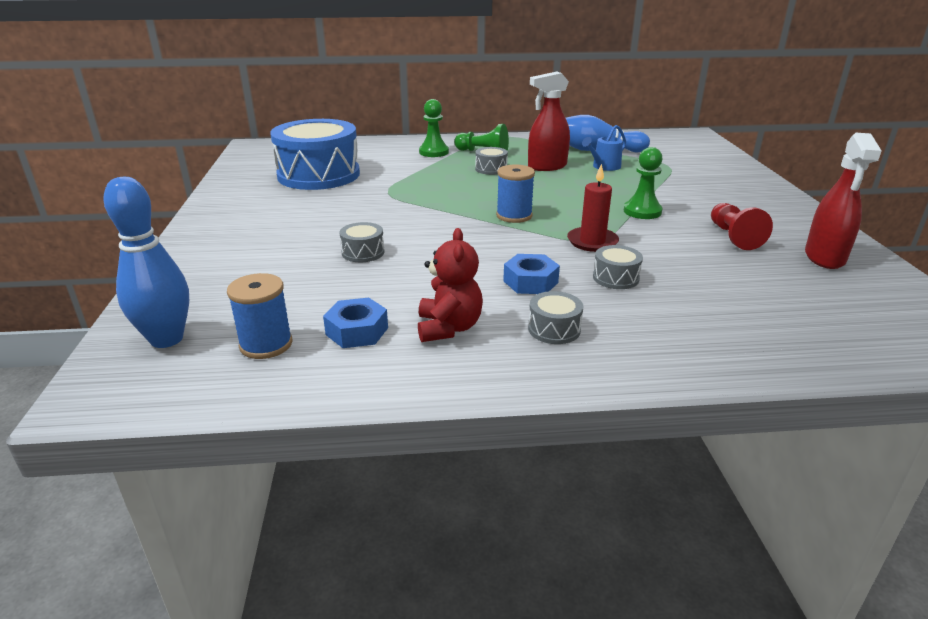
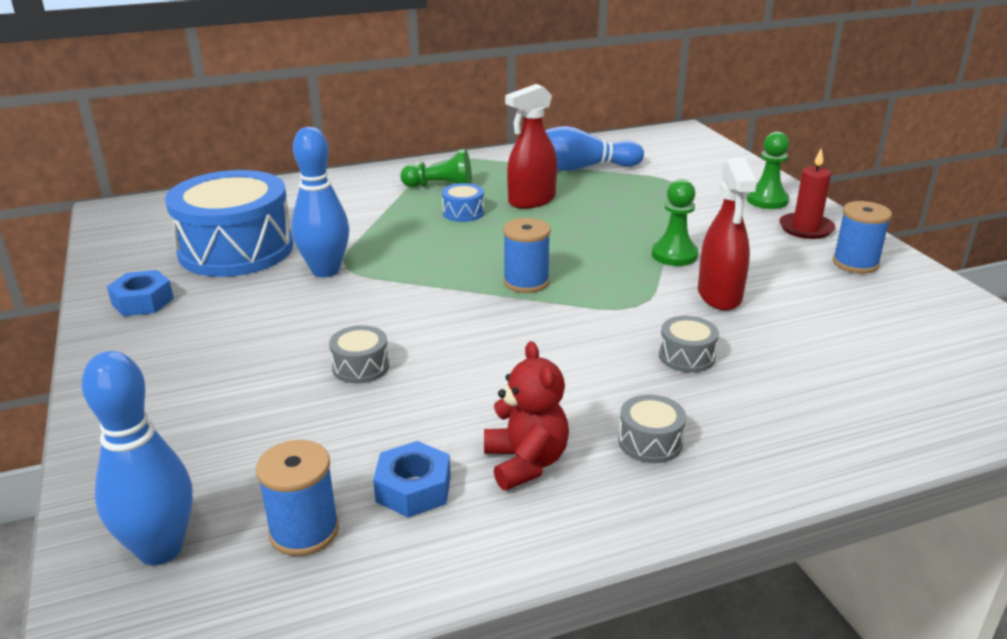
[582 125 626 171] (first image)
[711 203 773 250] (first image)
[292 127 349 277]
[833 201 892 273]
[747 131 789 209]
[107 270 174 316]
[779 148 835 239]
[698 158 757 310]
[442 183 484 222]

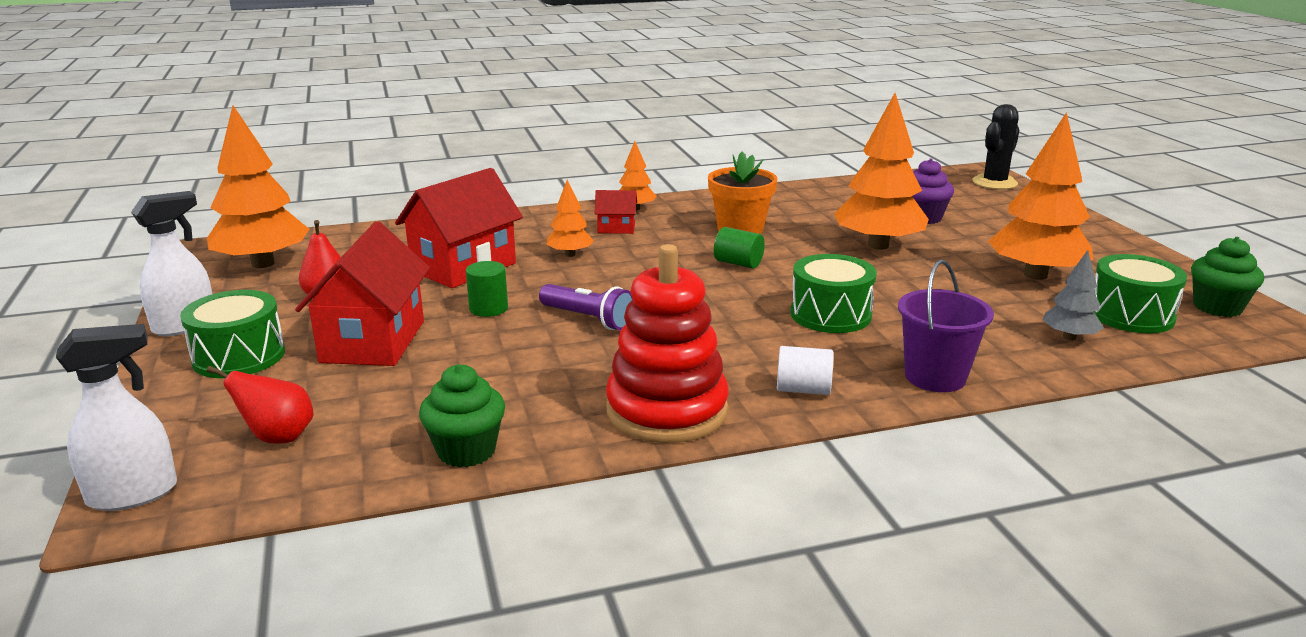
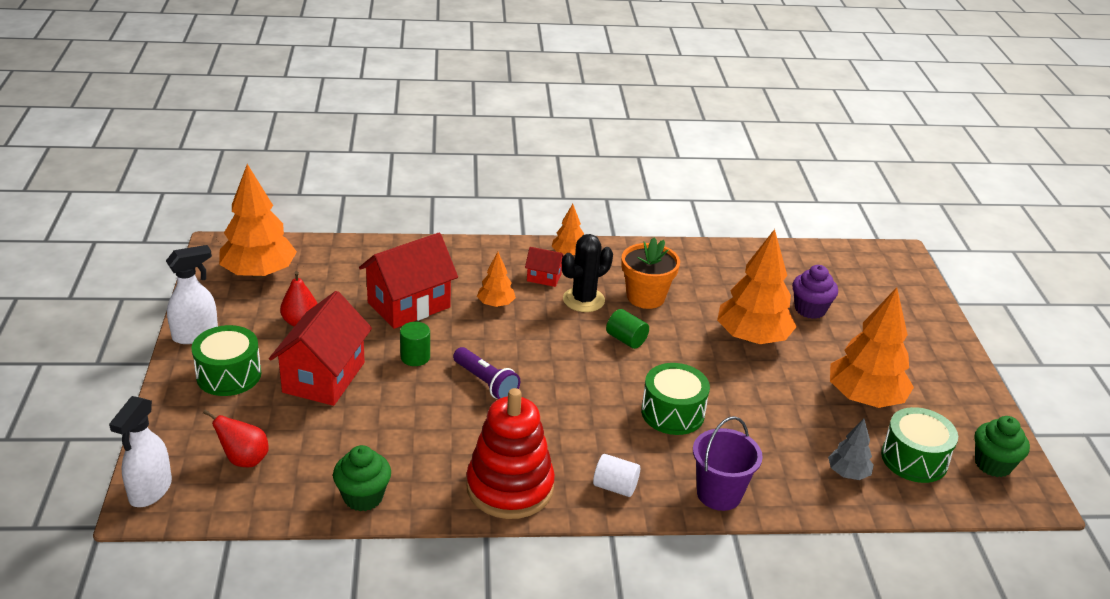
[562 234 613 312]
[109 396 172 507]

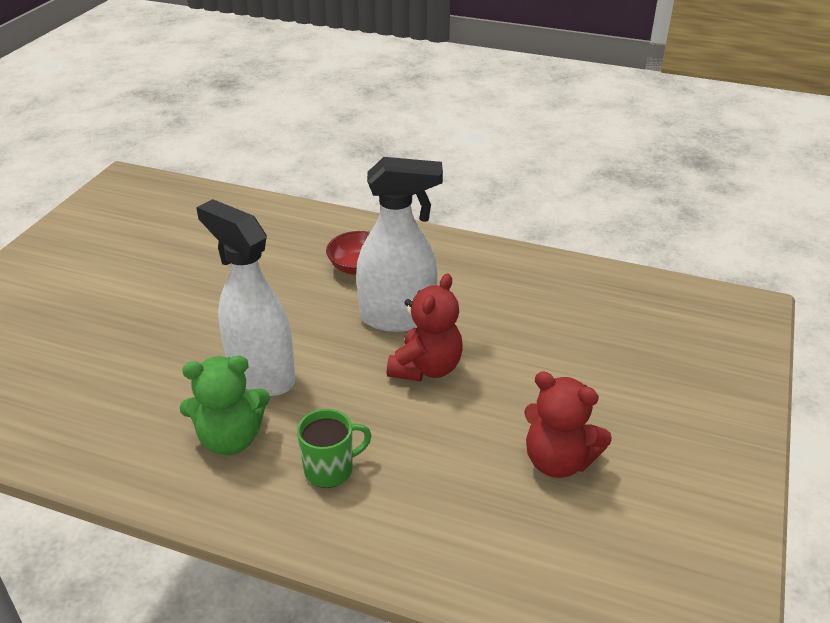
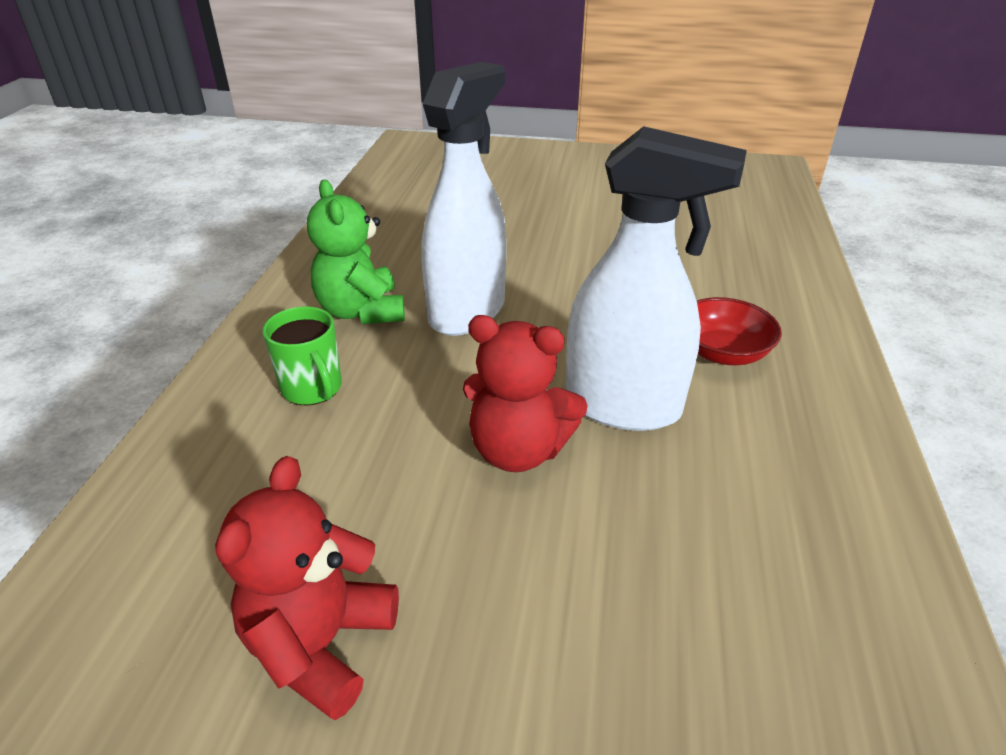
[566 126 747 431]

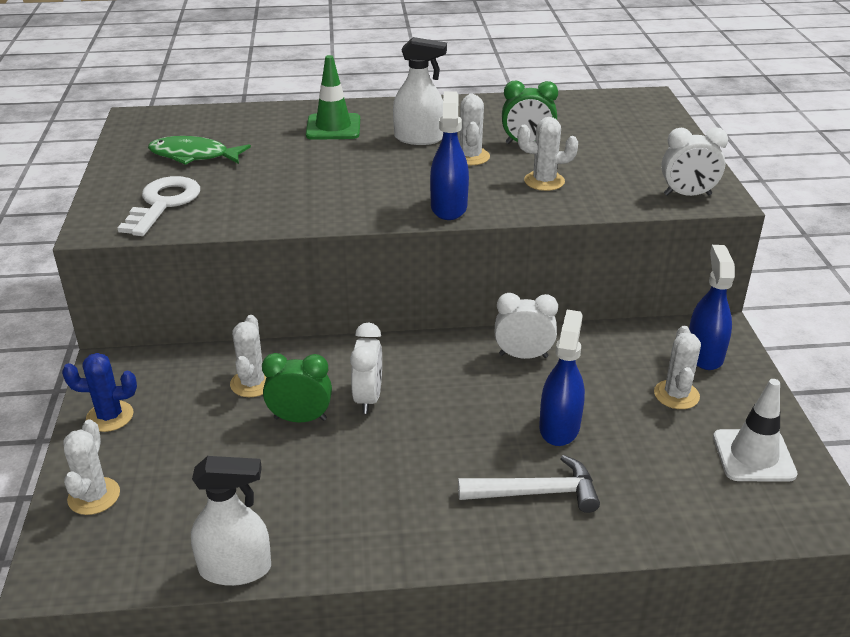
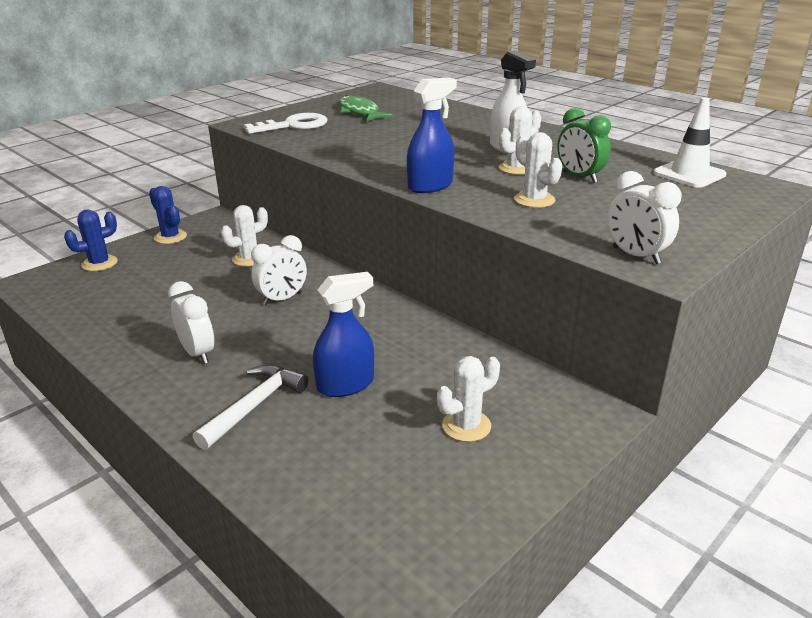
[191 456 271 586] (first image)
[262 353 332 423] (first image)
[306 55 360 140] (first image)
[689 245 735 370] (first image)
[168 281 214 364]
[653 97 727 188]
[64 209 118 271]
[193 365 308 450]

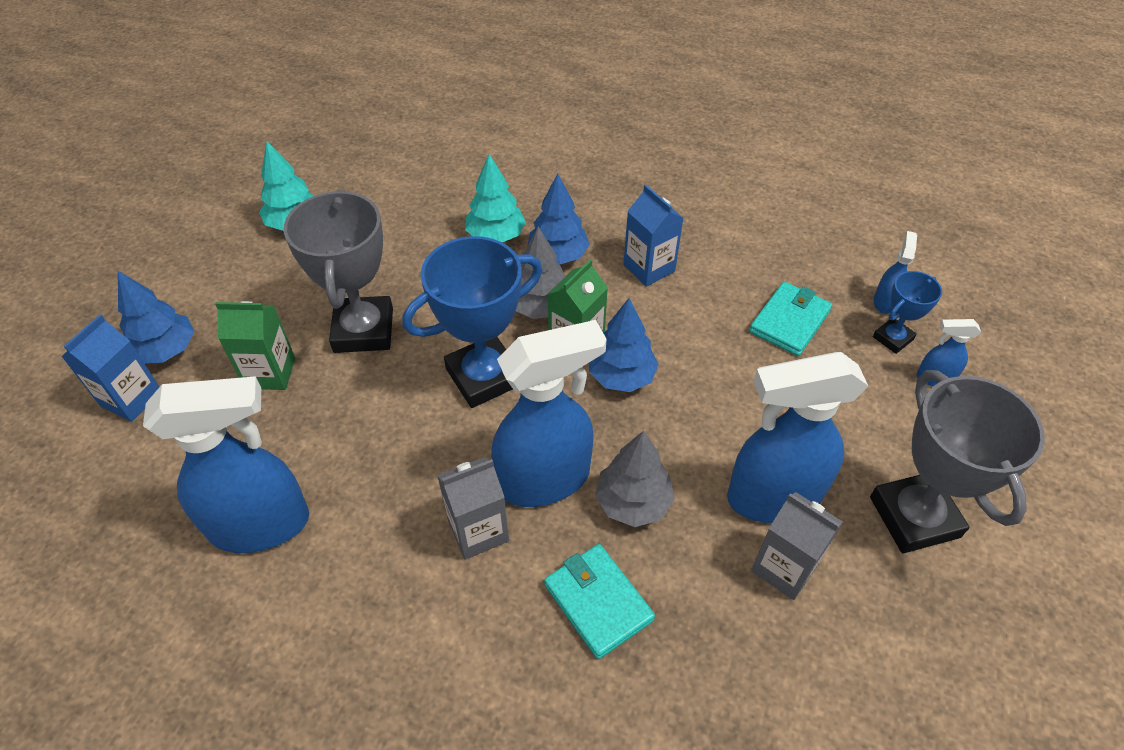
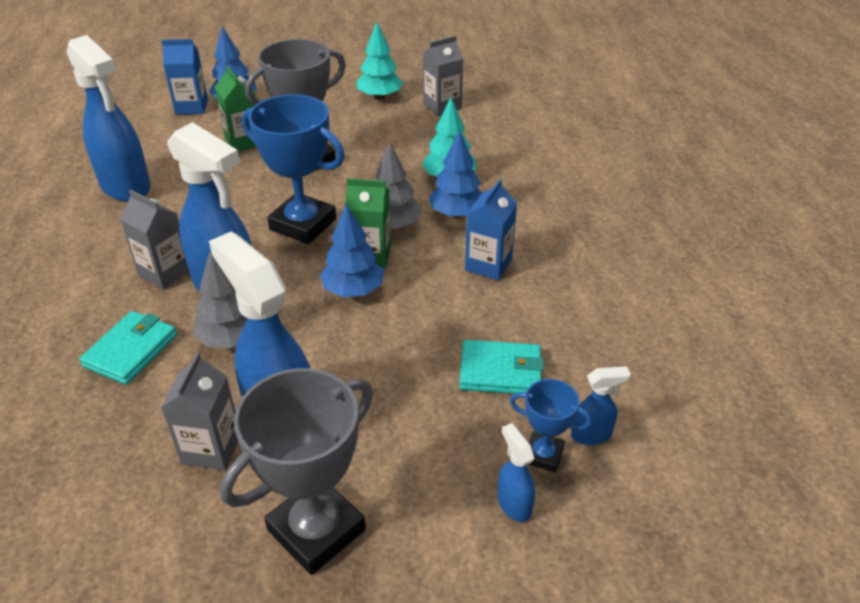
[423 36 464 116]

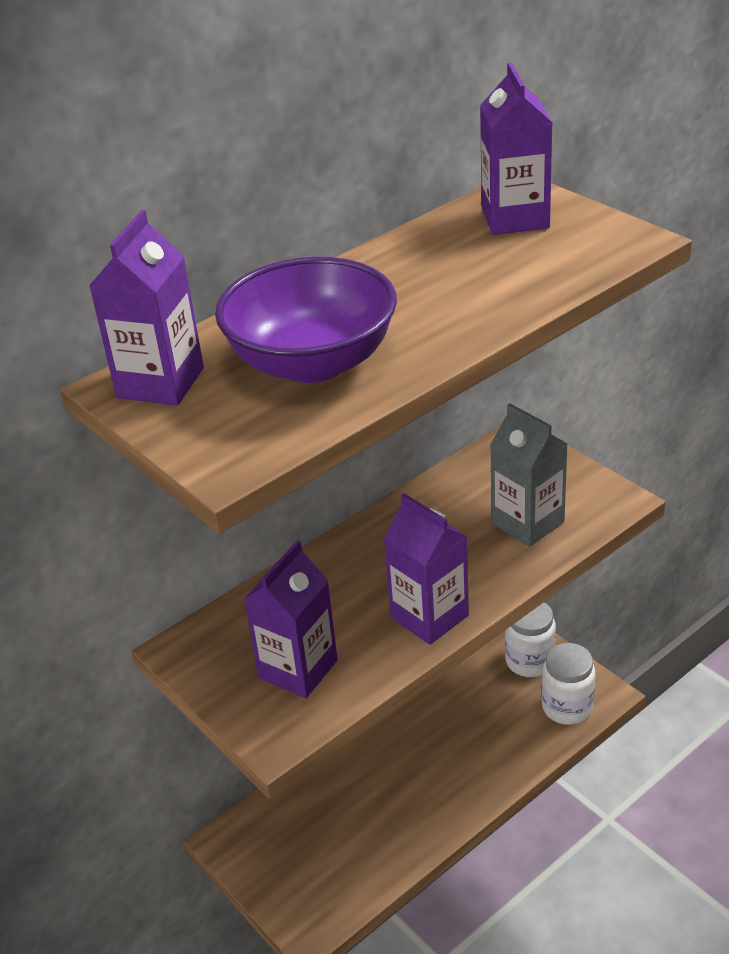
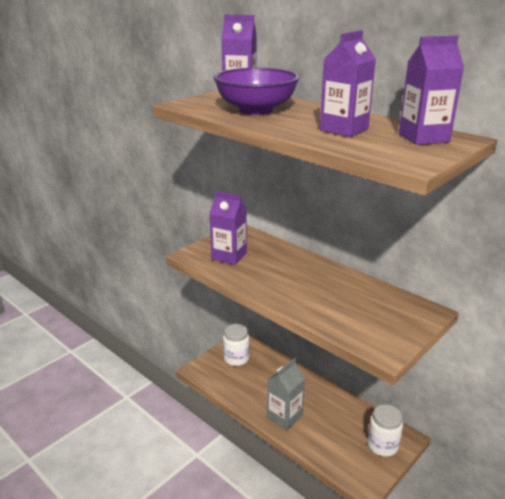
[320 30 376 137]
[267 358 305 430]
[223 324 249 366]

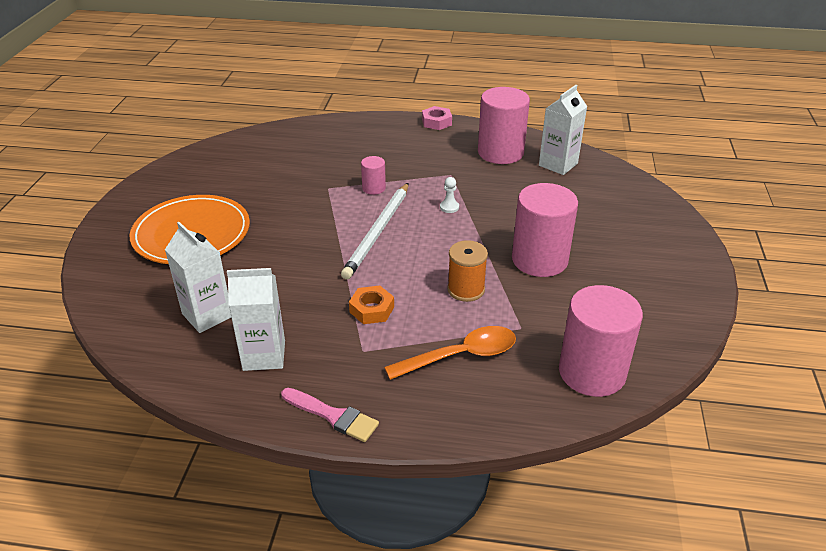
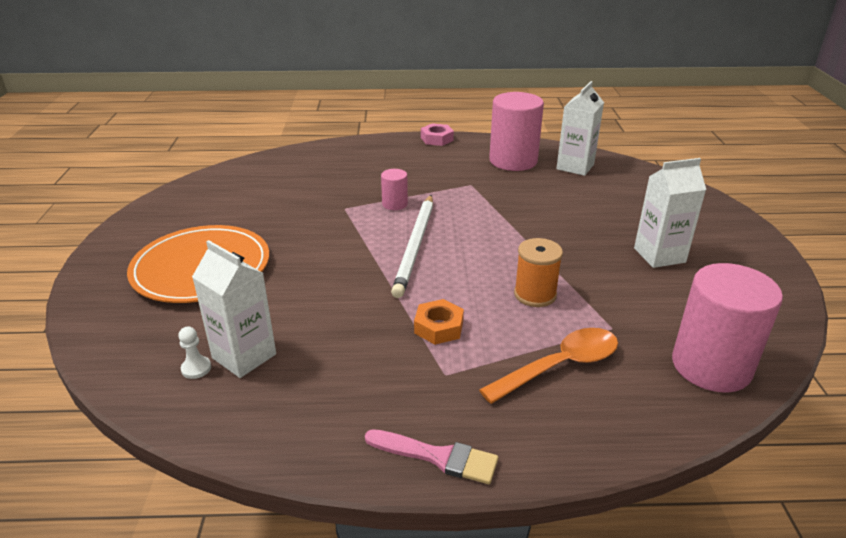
[512 183 578 277] (first image)
[634 158 706 268]
[178 326 211 379]

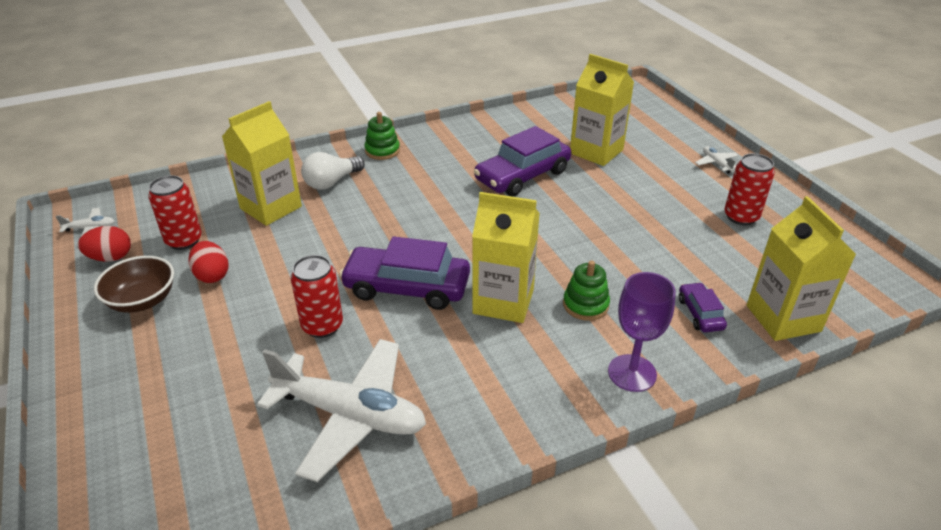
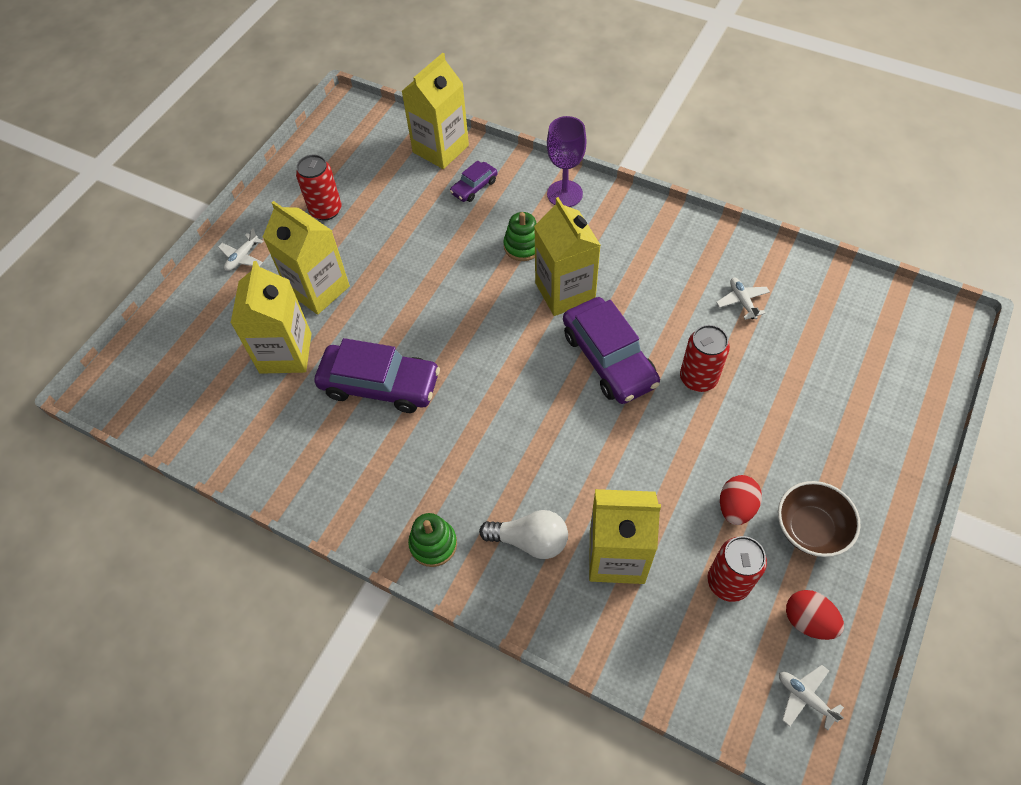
[263 201 350 315]
[716 278 770 320]

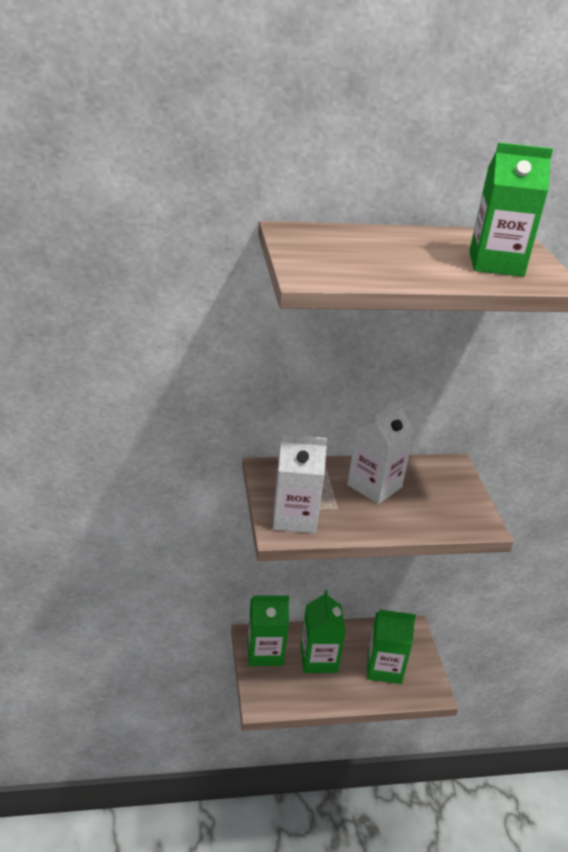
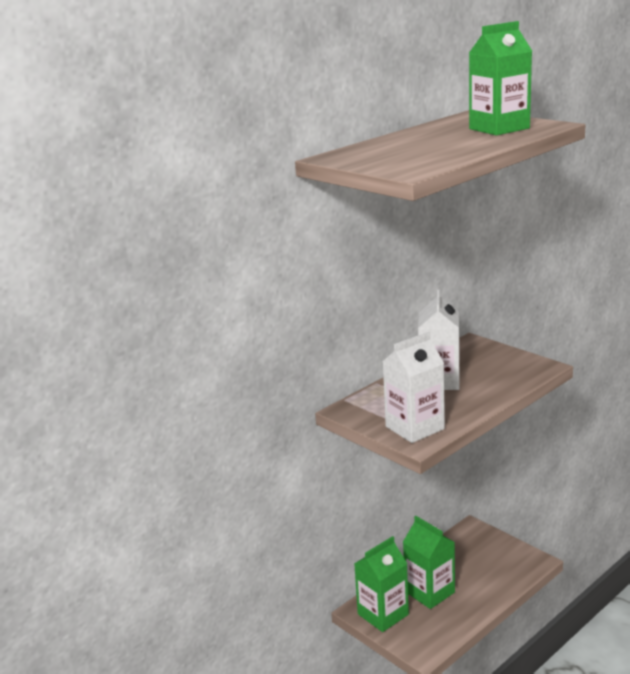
[367 609 416 684] (first image)

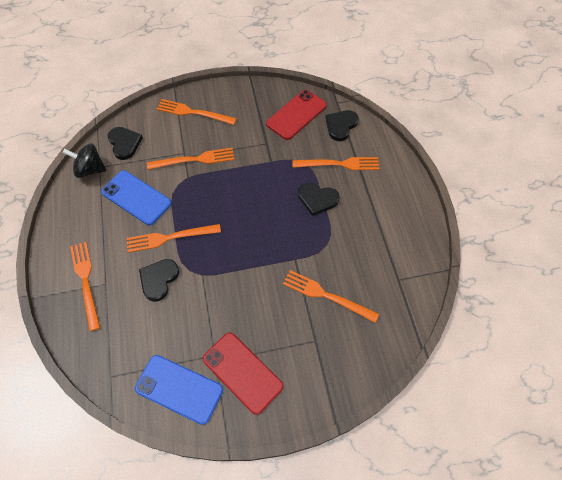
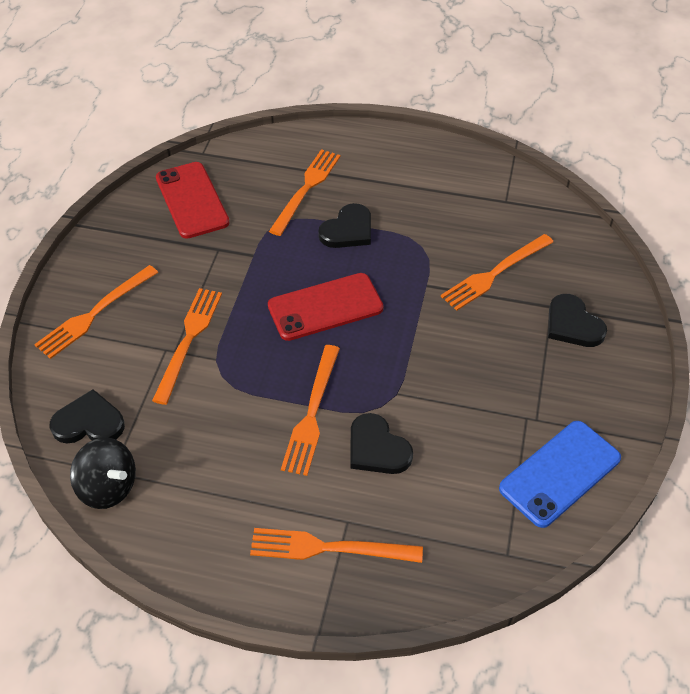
[101 170 172 225] (first image)
[268 273 384 341]
[548 294 607 347]
[70 438 136 509]

